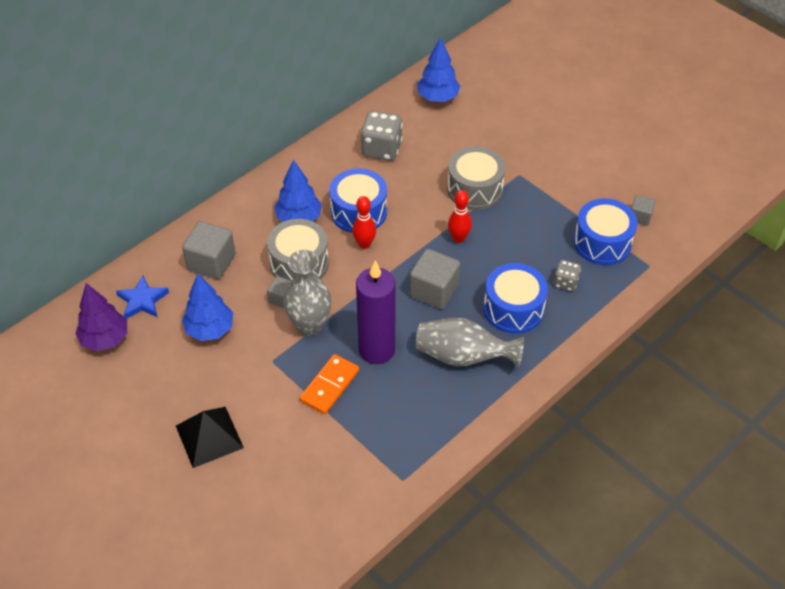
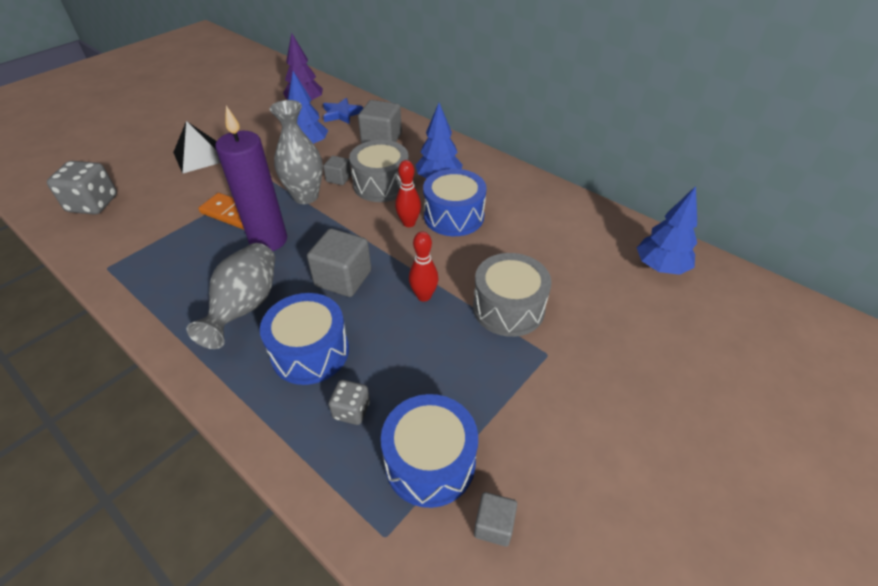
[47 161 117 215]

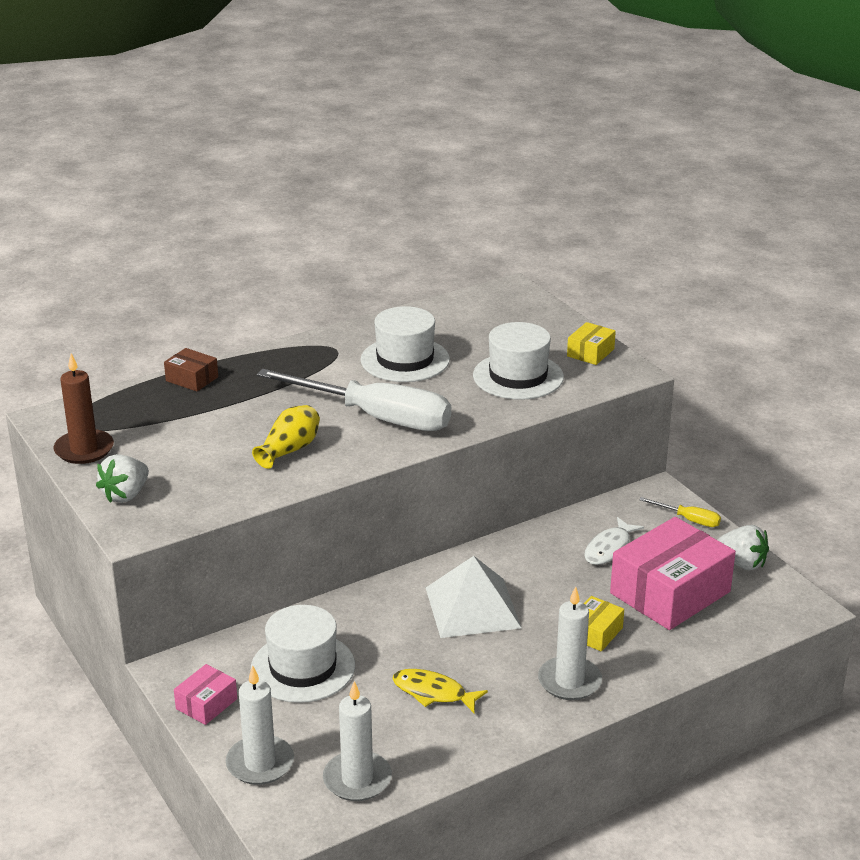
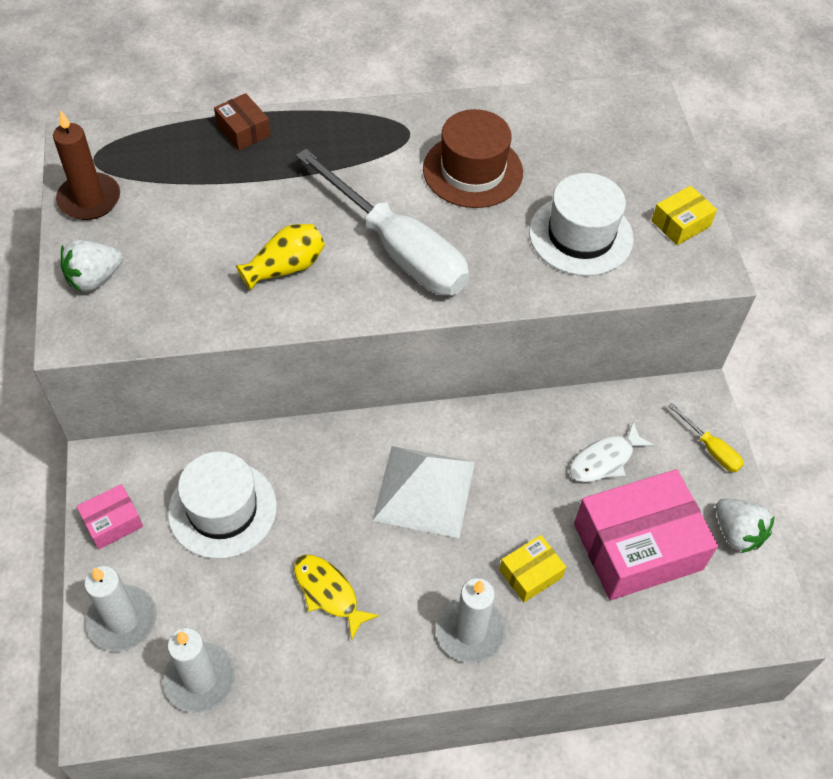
[423 109 523 208]

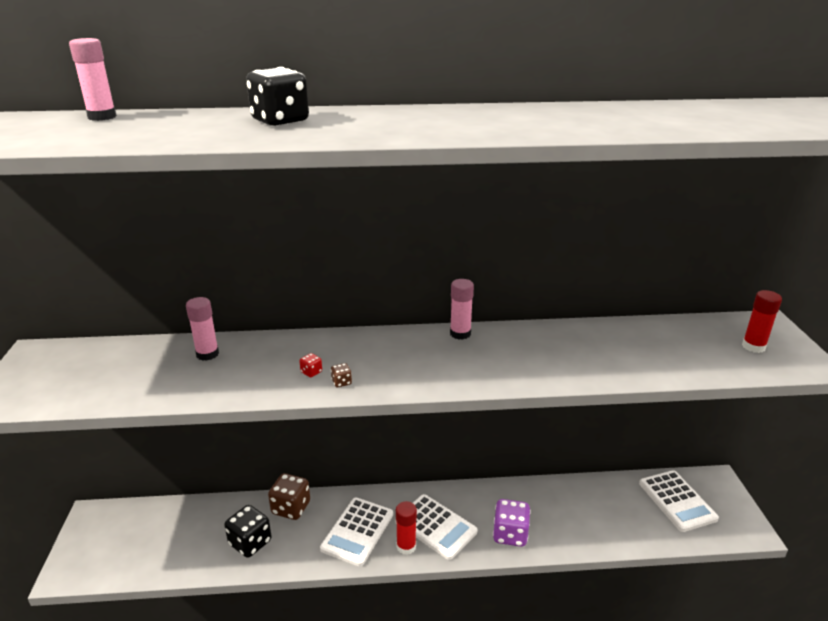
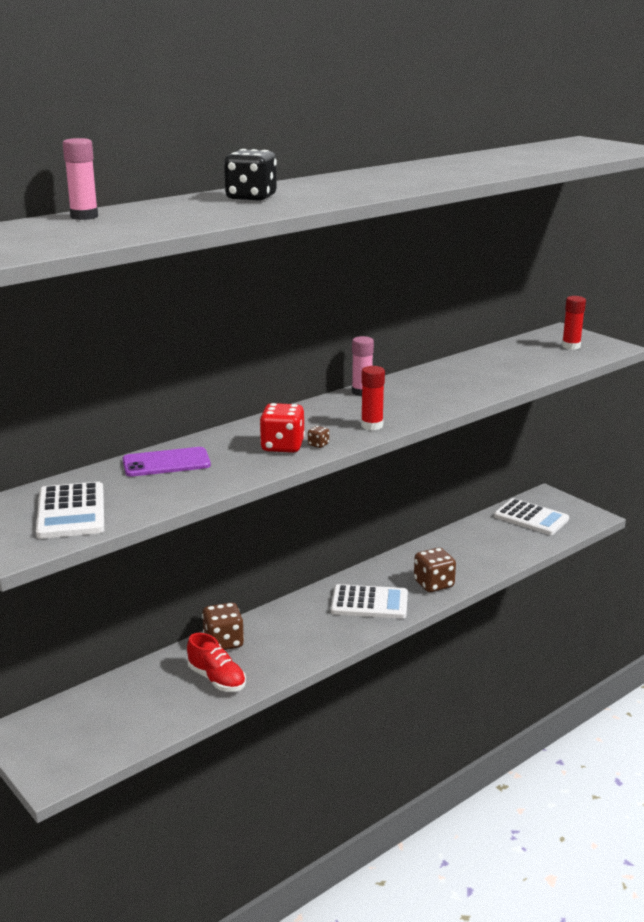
[36 482 104 539]
[361 366 385 430]
[123 447 211 477]
[187 633 246 692]
[414 548 456 592]
[259 403 305 453]

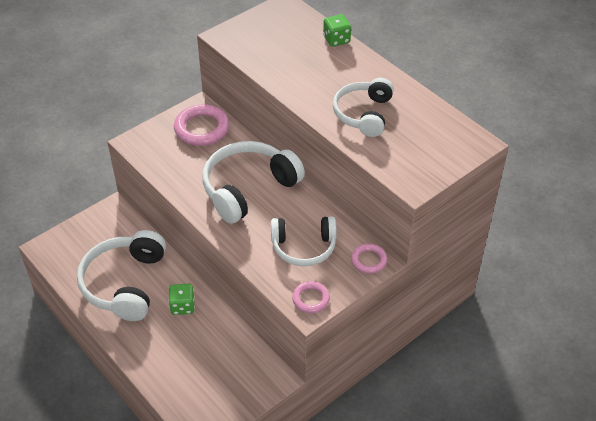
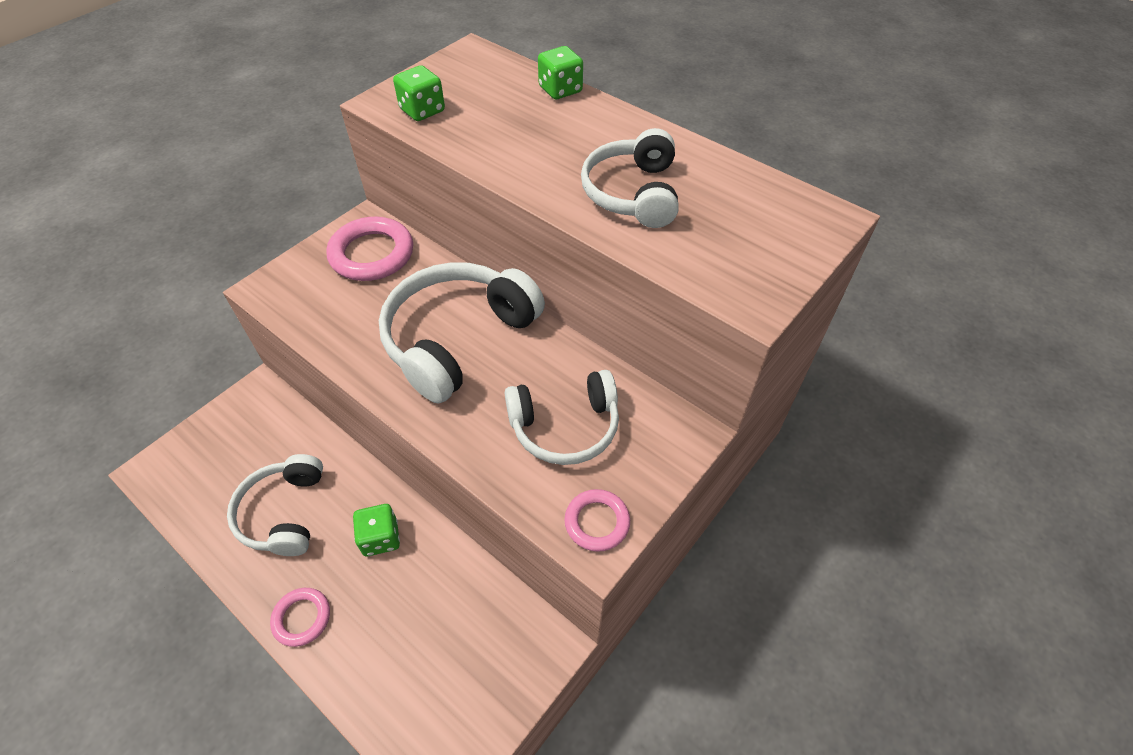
[393 65 445 121]
[270 588 330 647]
[227 454 323 556]

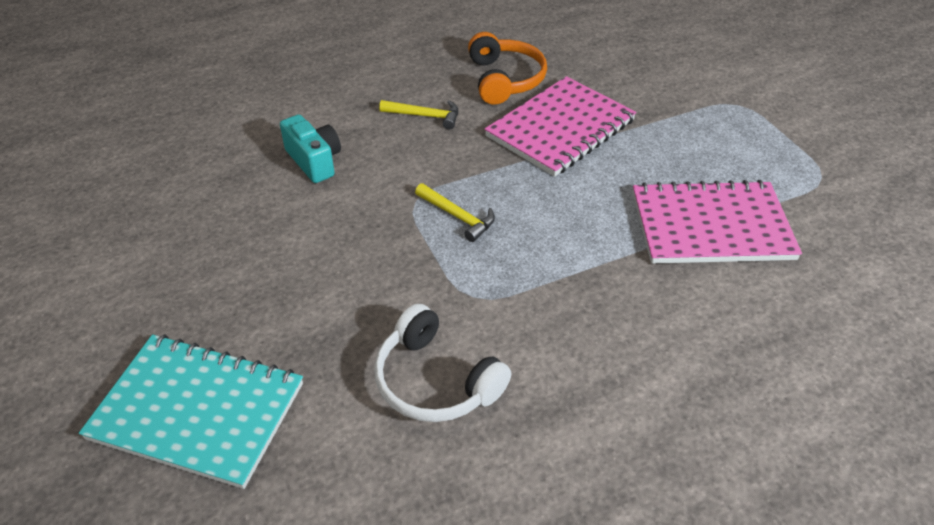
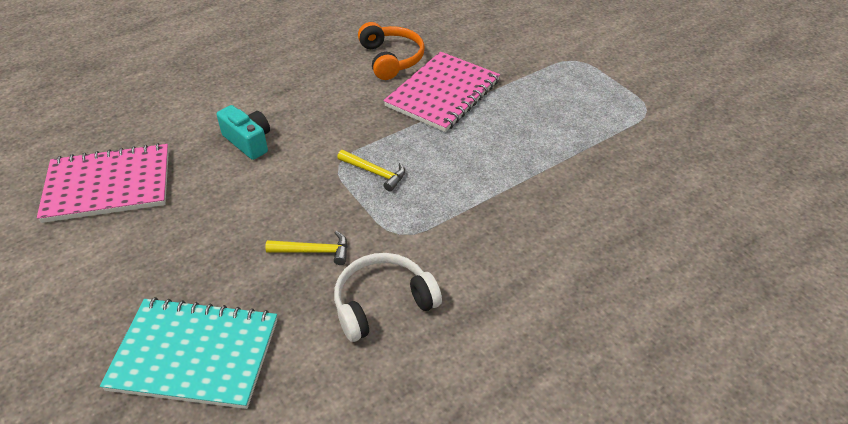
[265 231 348 265]
[37 143 169 223]
[334 253 442 342]

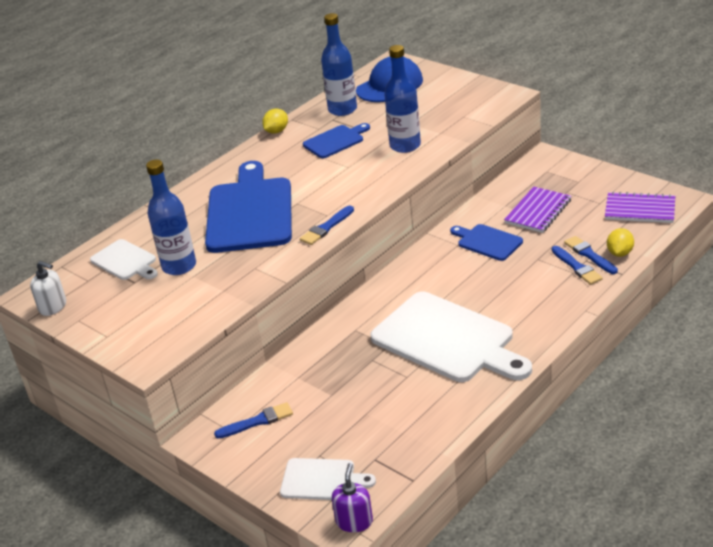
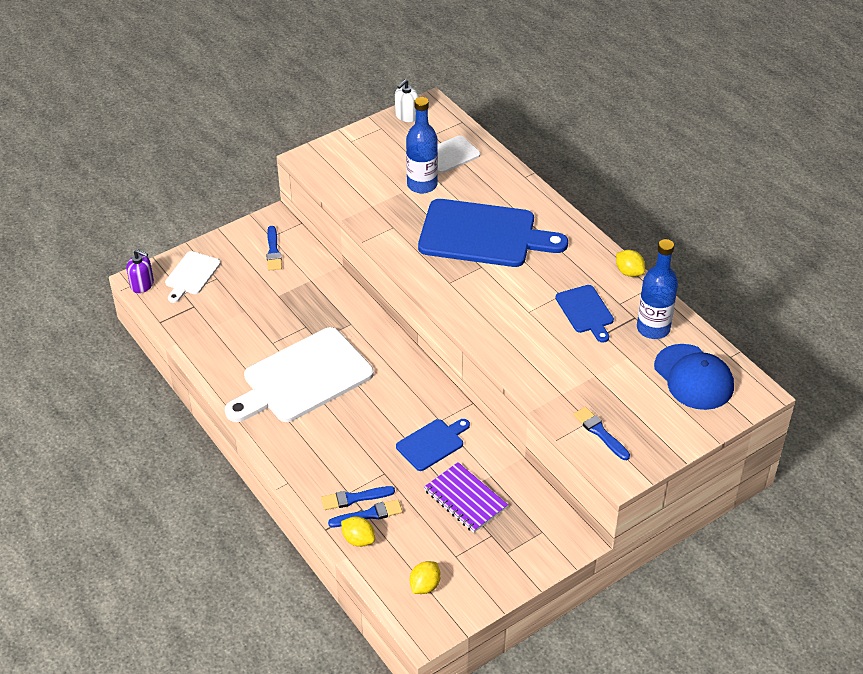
[384 45 421 153] (first image)
[574 407 630 460]
[410 561 441 594]

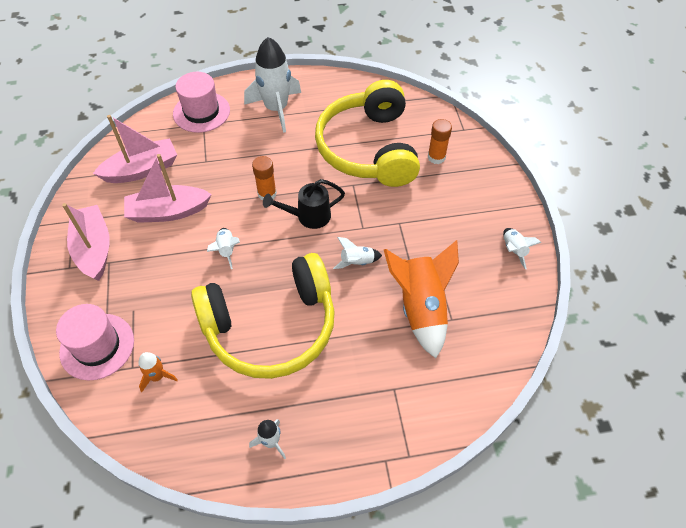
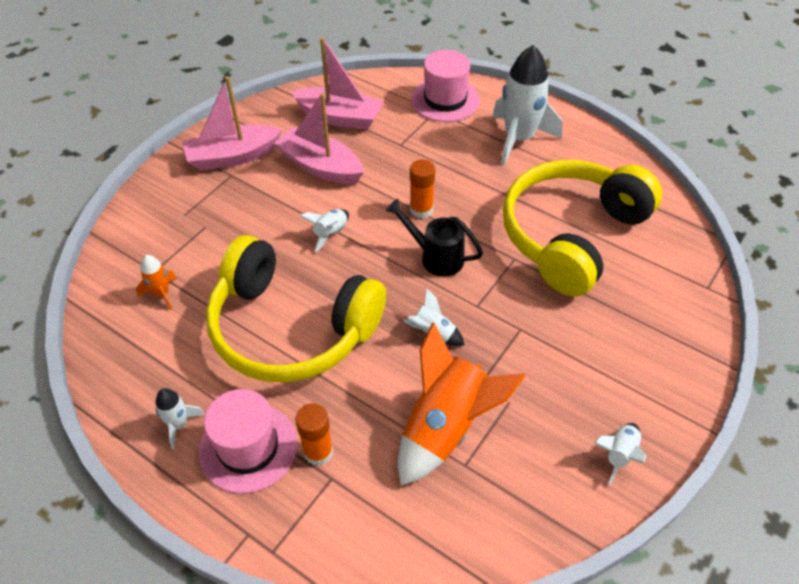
[198 389 297 494]
[295 403 333 466]
[182 76 282 171]

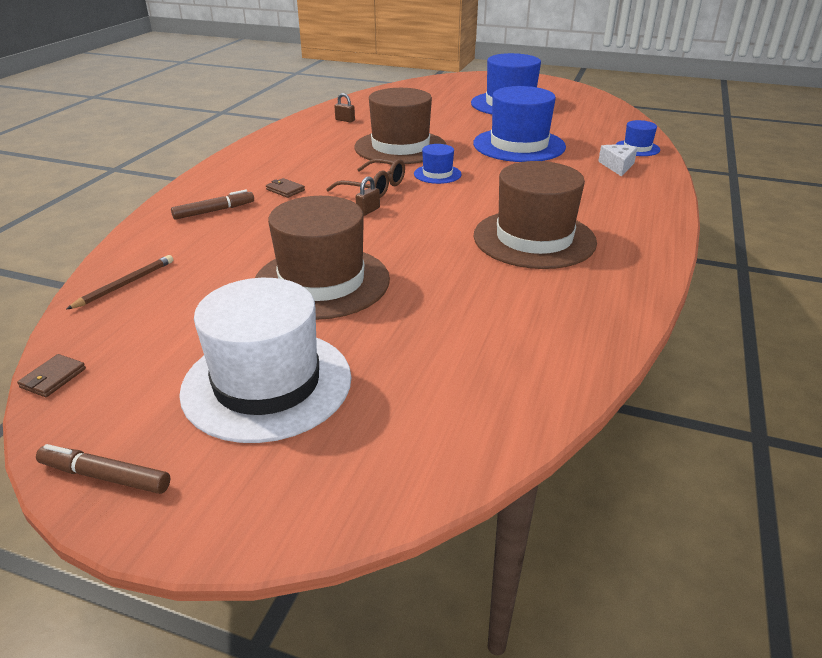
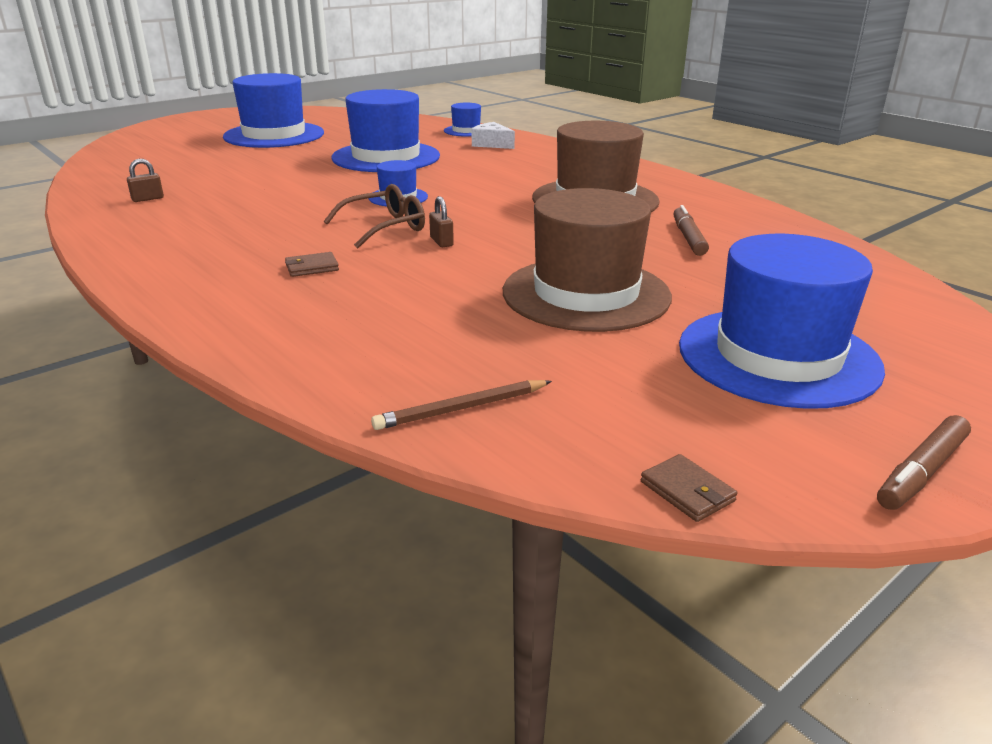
[354 88 446 164] (first image)
[673 205 709 256]
[679 234 885 409]
[371 380 552 430]

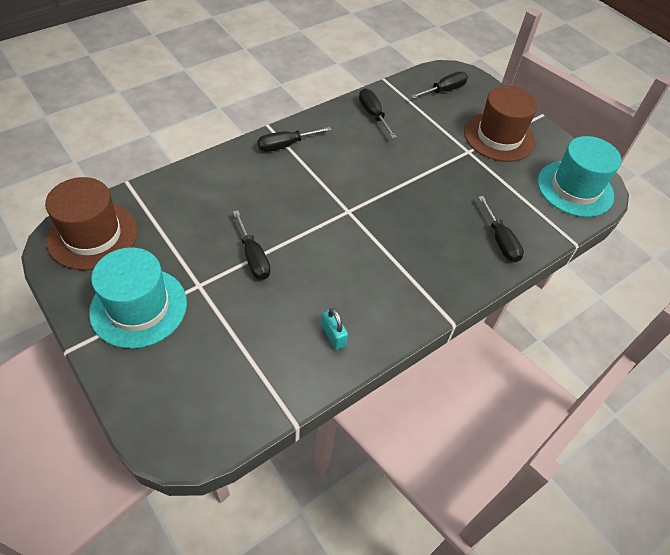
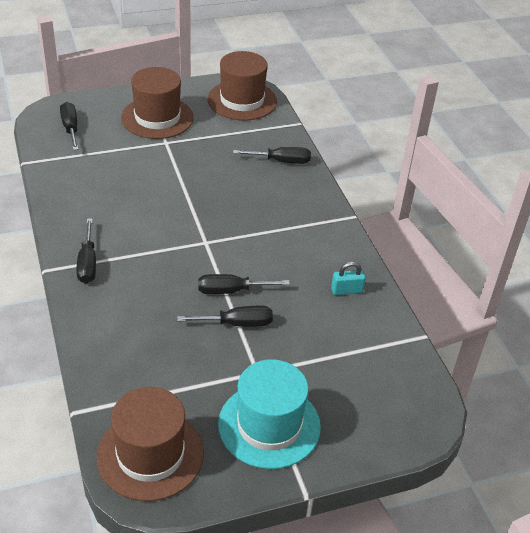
[198 274 290 294]
[207 51 277 121]

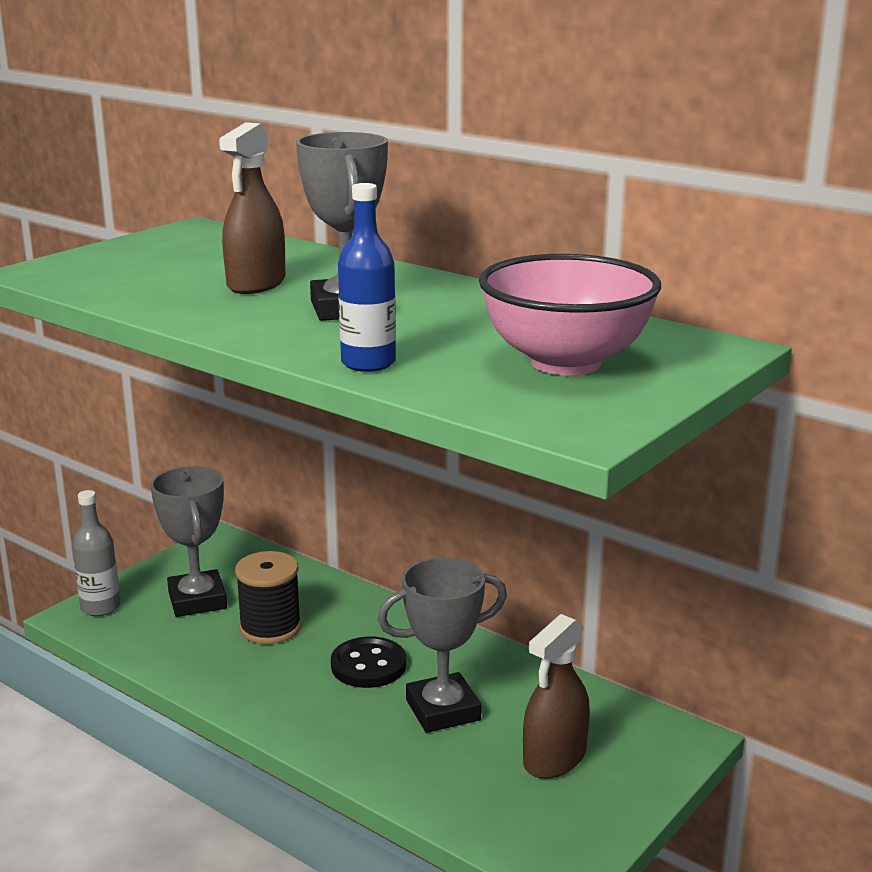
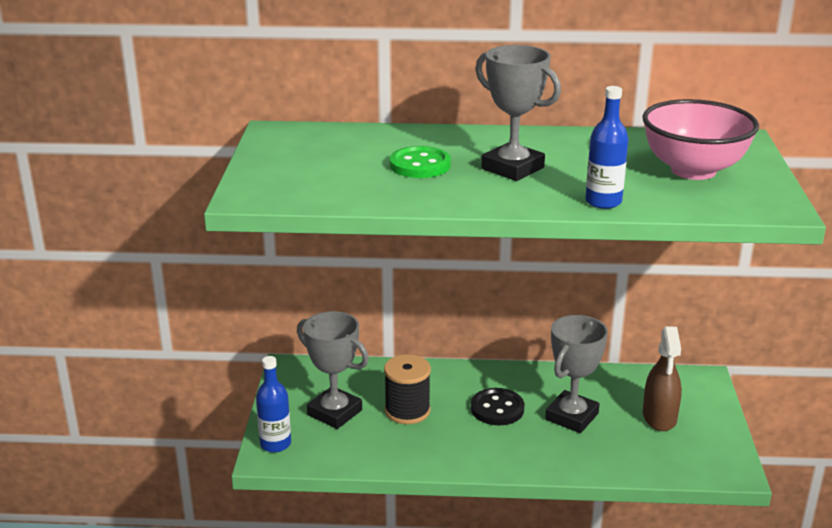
[390 146 451 178]
[256 356 291 453]

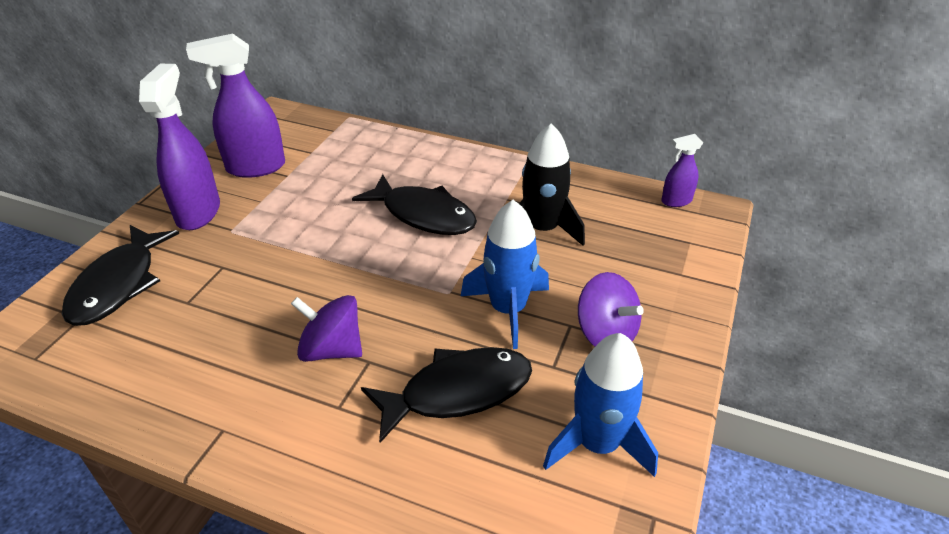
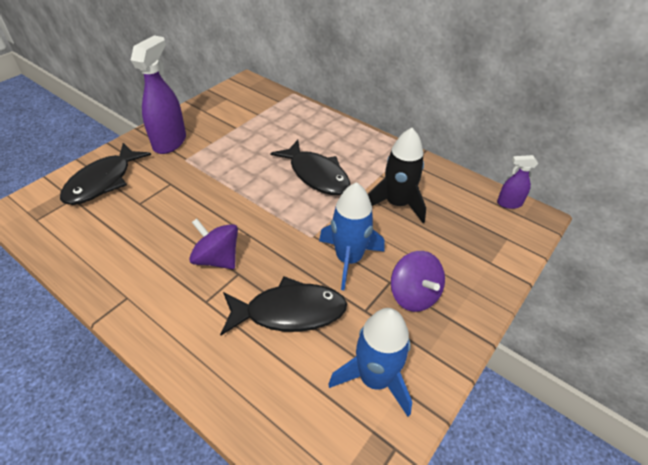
[186 34 285 178] (first image)

